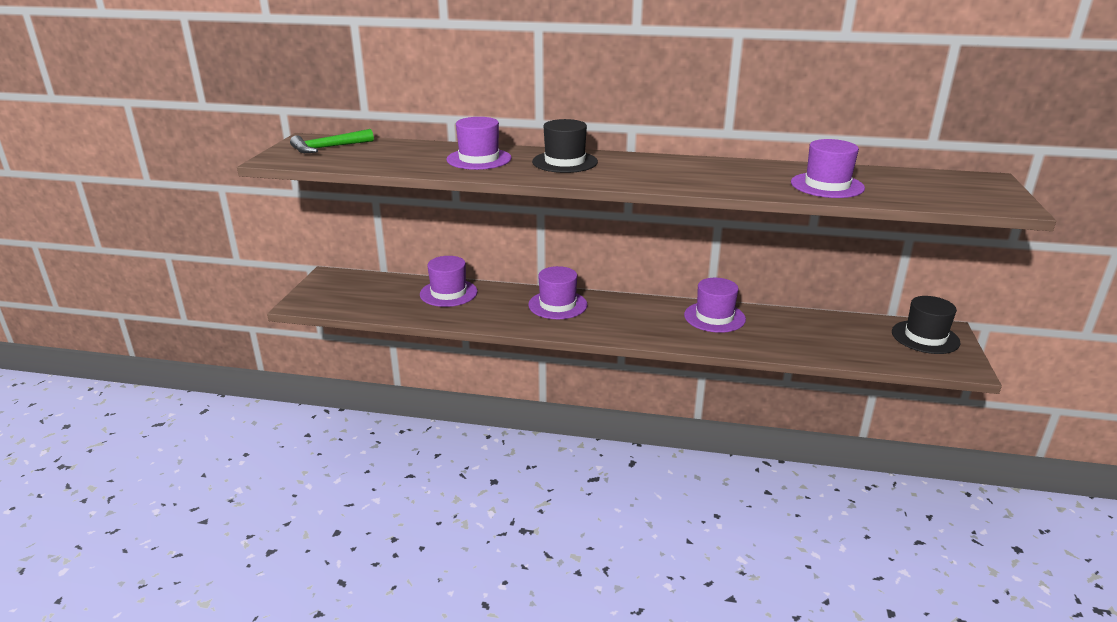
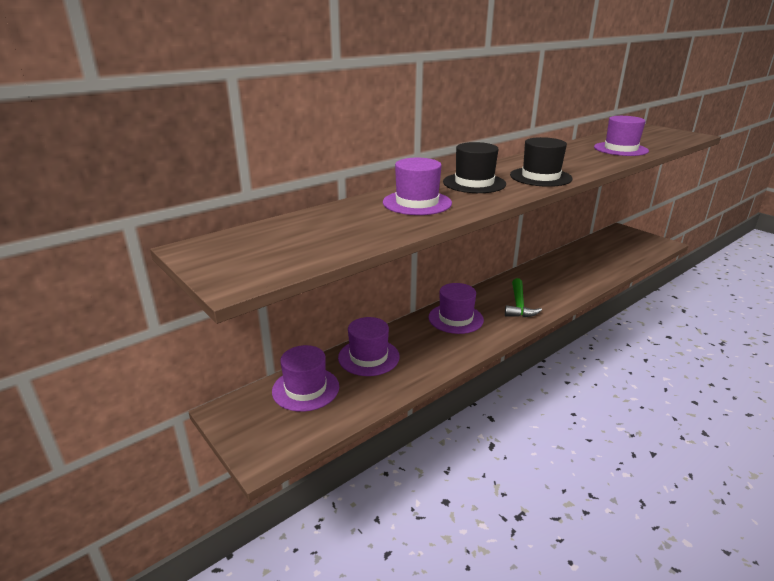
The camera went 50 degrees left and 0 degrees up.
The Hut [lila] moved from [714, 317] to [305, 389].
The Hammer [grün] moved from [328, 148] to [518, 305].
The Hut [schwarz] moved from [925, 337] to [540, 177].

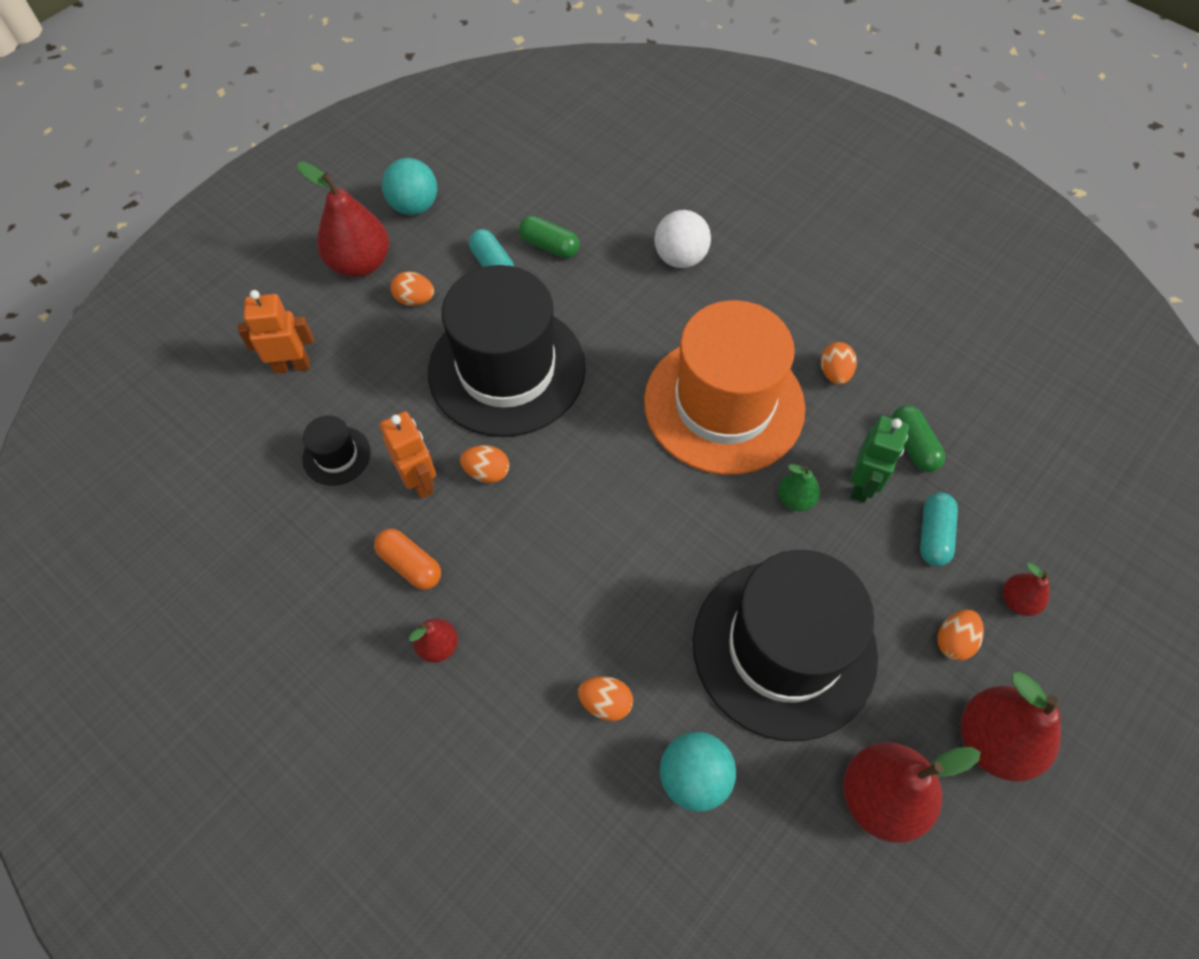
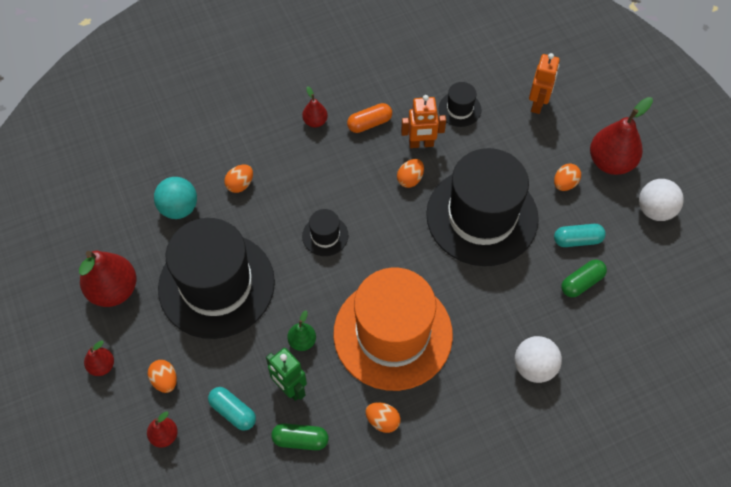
The camera went 115 degrees right and 0 degrees up.
The Birne [rot] at [993, 741] changed to 0.51 times the size.
The Hut [schwarz] at [325, 235] appeared.
The Ball [türkis] at [414, 206] became the Ball [weiß] at [655, 210].

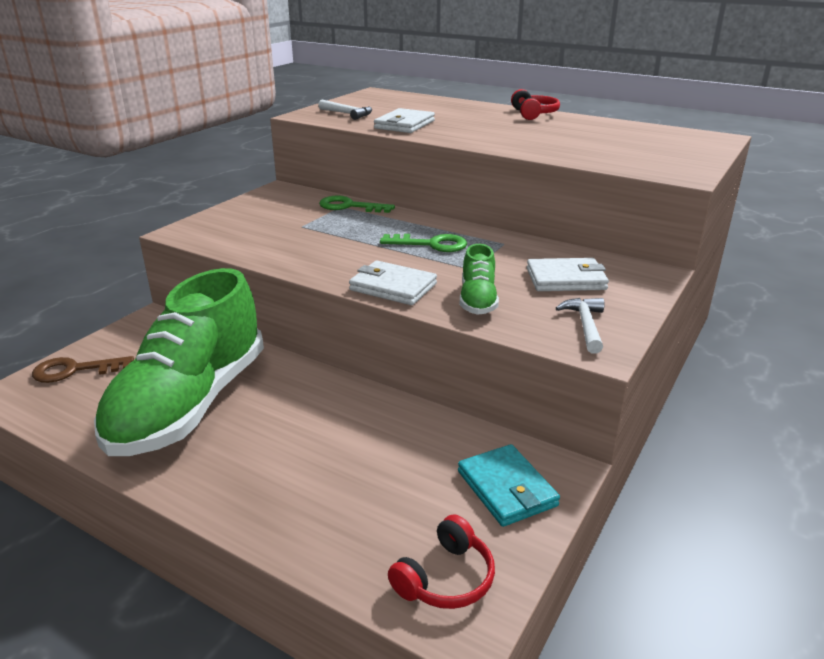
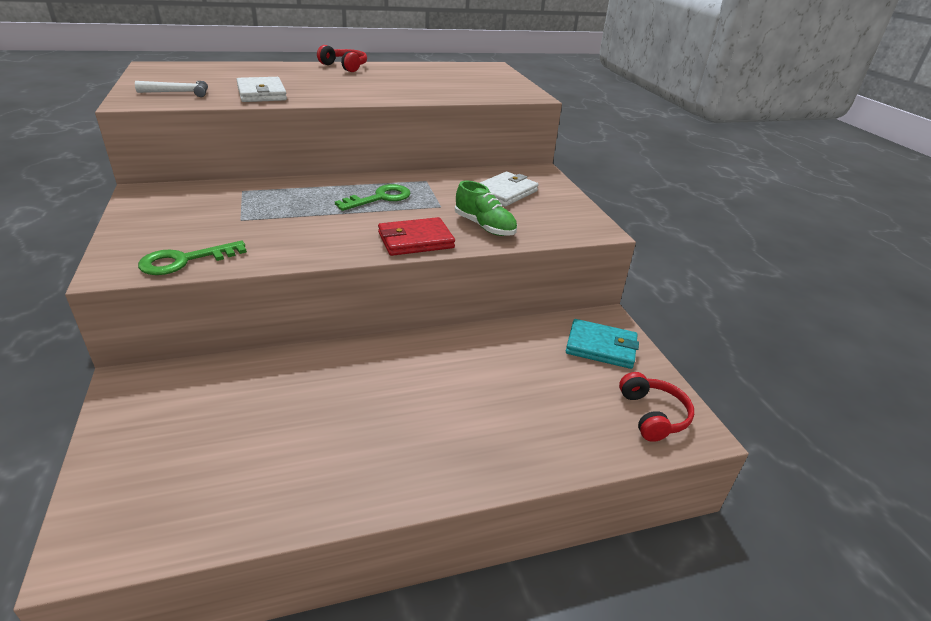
The camera went 50 degrees left and 5 degrees up.
The Schlüssel [grün] moved from [349, 206] to [184, 261].
The Geldbörse [weiß] at [393, 287] became the Geldbörse [rot] at [415, 240].
The Schlüssel [braun] at [74, 370] disappeared.
The Schuh [grün] at [190, 404] disappeared.
The Hammer [weiß] at [585, 325] disappeared.

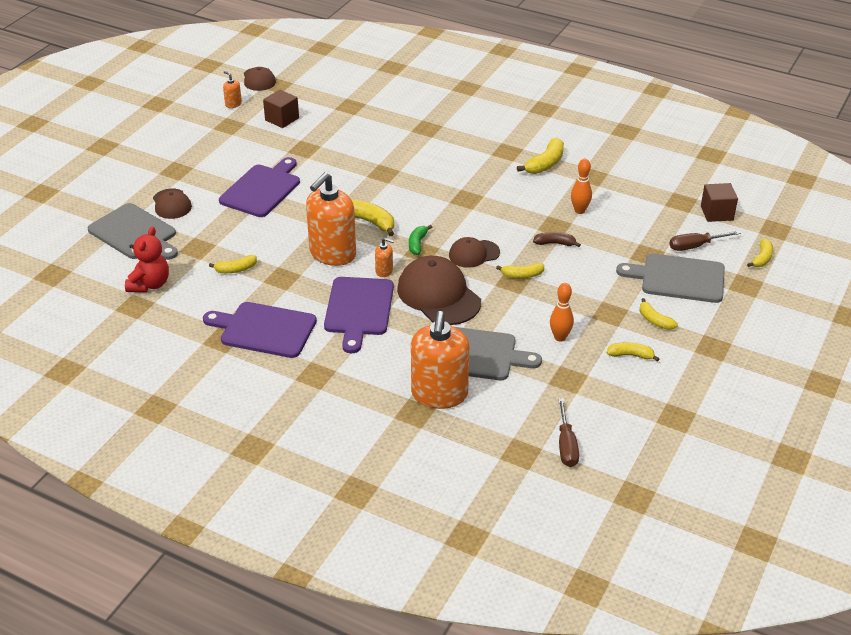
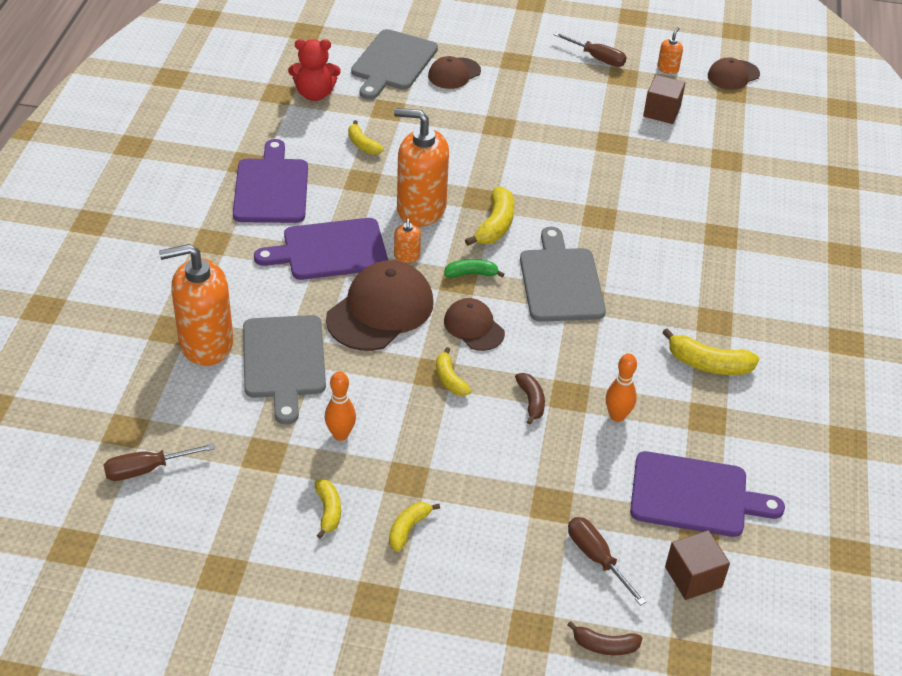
The camera went 70 degrees right and 5 degrees up.
The Schneidebrett [grau] moved from [678, 278] to [560, 281].
The Schraubenzieher [braun] at [597, 58] appeared.
The Banane [gelb] at [762, 258] became the Banane [braun] at [605, 645].
The Schneidebrett [lila] moved from [262, 189] to [695, 495].

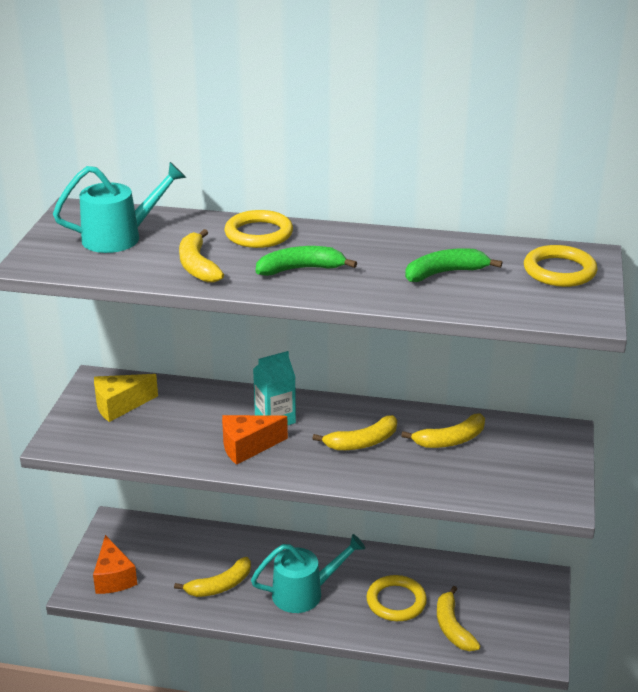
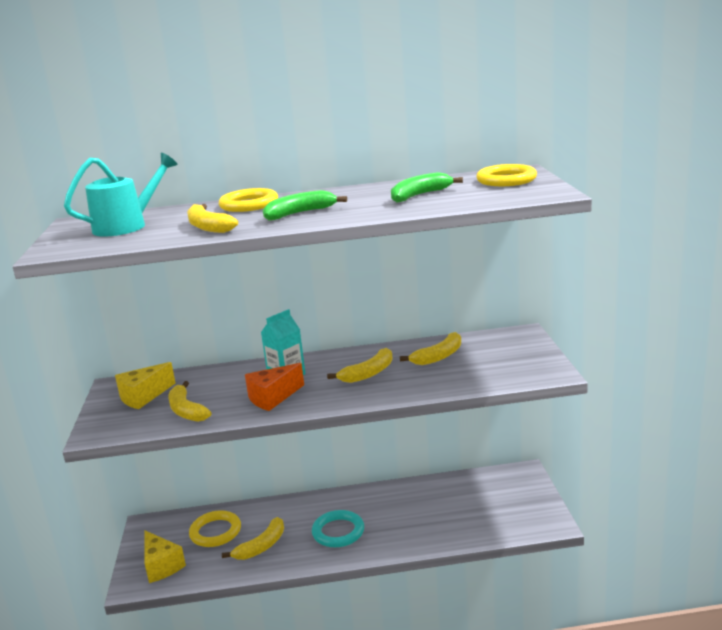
The camera went 15 degrees left and 10 degrees down.
The Käse [orange] at [113, 577] became the Käse [gelb] at [161, 566].
The Banane [gelb] moved from [452, 627] to [186, 410].
The Ring [gelb] moved from [396, 601] to [215, 532].
The Gießkanne [türkis] at [305, 593] was replaced by the Ring [türkis] at [338, 532].

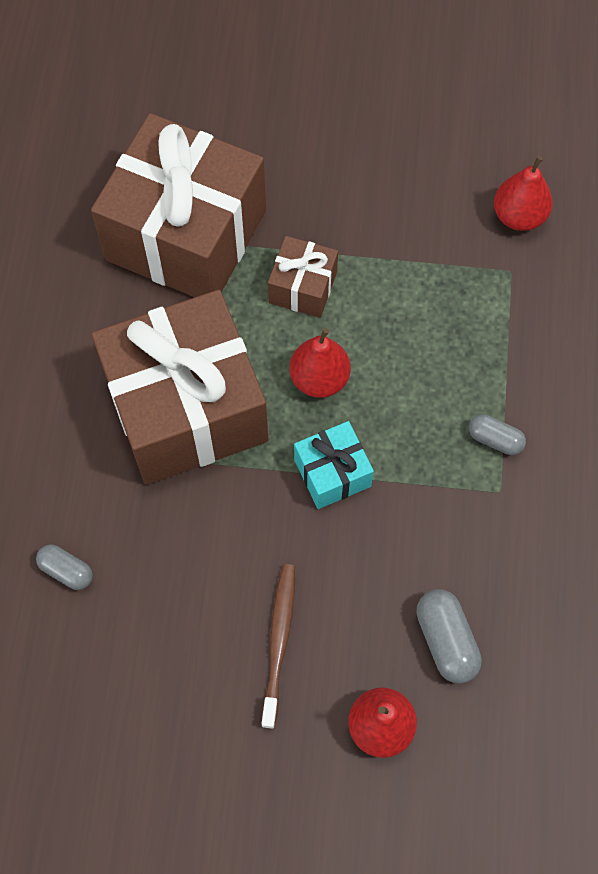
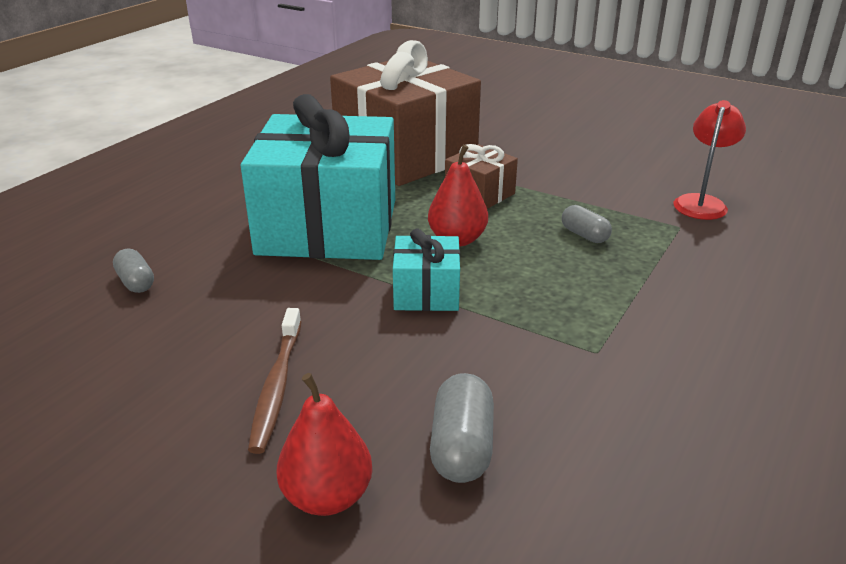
The camera went 25 degrees right and 35 degrees down.
The Geschenk [braun] at [186, 408] became the Geschenk [türkis] at [328, 226].
The Zahnbürste [braun] at [279, 641] turned 150 degrees clockwise.
The Kapsel [grau] moved from [495, 440] to [584, 235].
The Birne [rot] at [519, 216] was replaced by the Lampe [rot] at [701, 202].

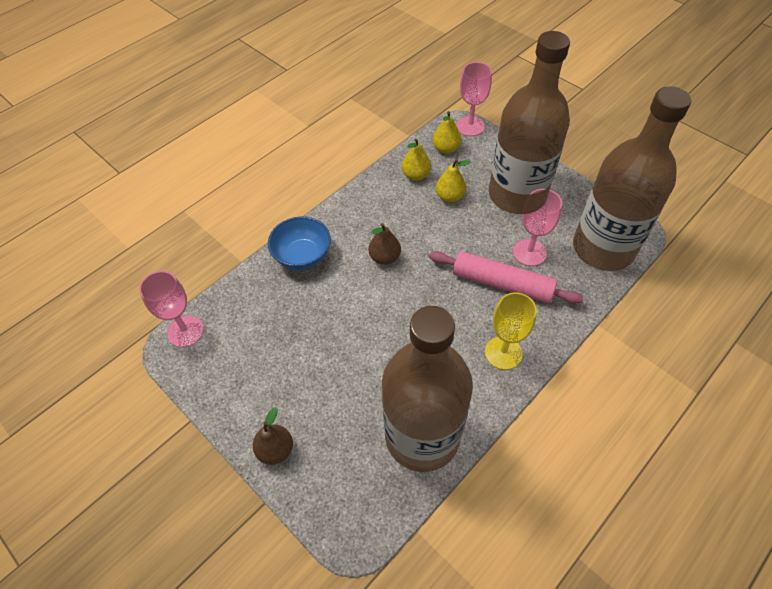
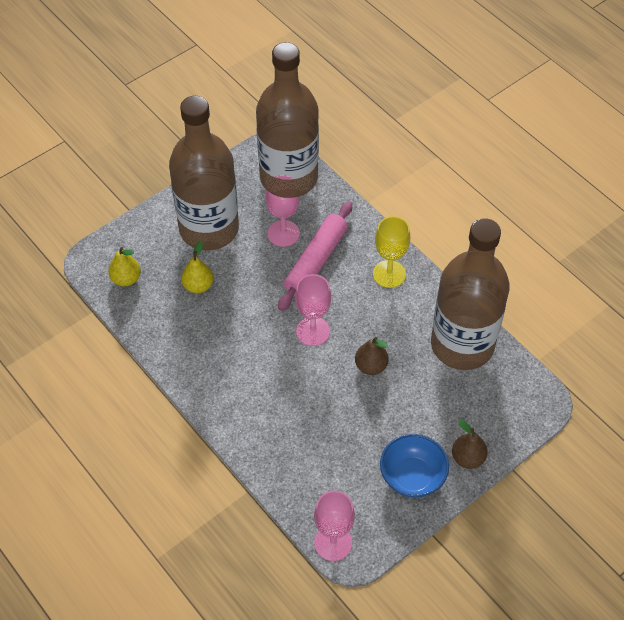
The camera went 85 degrees left and 0 degrees up.
The Kelch [rosa] moved from [470, 126] to [313, 331].
The Birne [braun] moved from [385, 257] to [371, 366].
The Schüssel [blau] moved from [302, 256] to [412, 477].
The Birne [gelb] at [416, 175] disappeared.

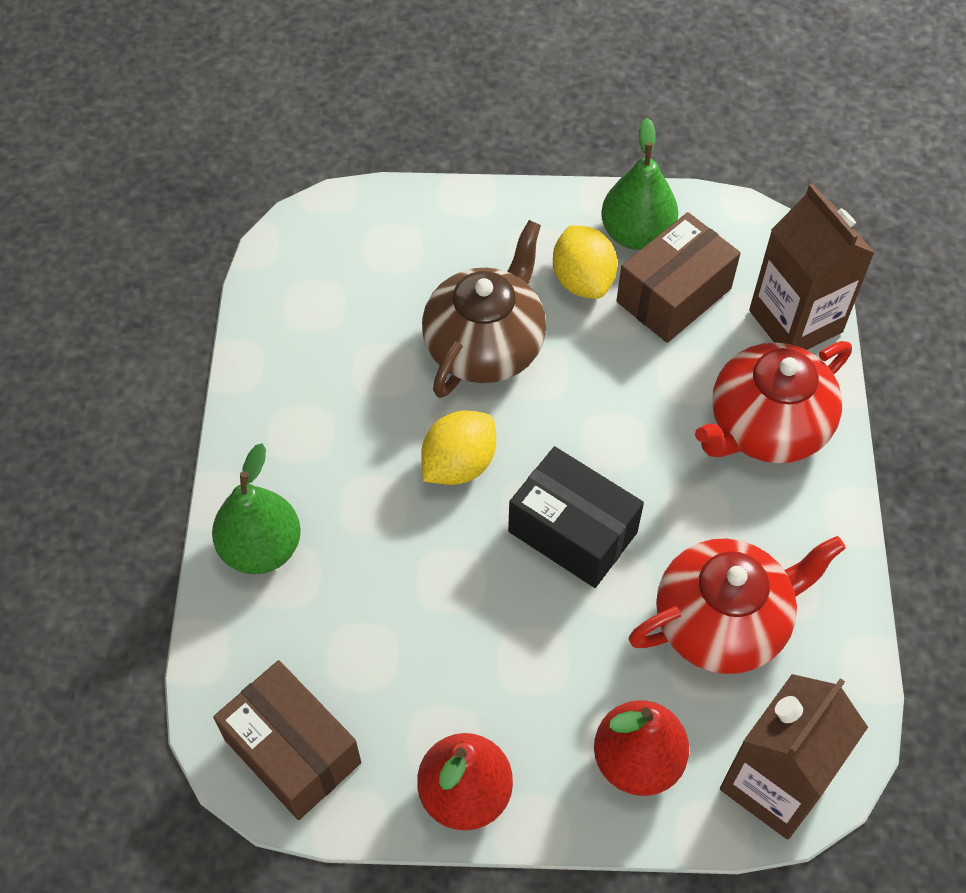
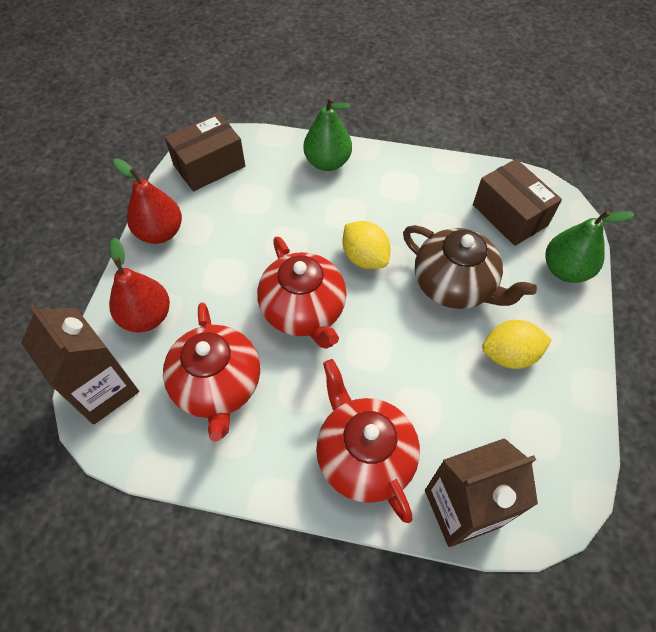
The camera went 100 degrees right and 0 degrees up.
The Schachtel [schwarz] at [572, 532] was replaced by the Teekanne [rot] at [304, 311].
The Schachtel [braun] moved from [674, 295] to [509, 215].
The Birne [grün] moved from [636, 234] to [565, 270].

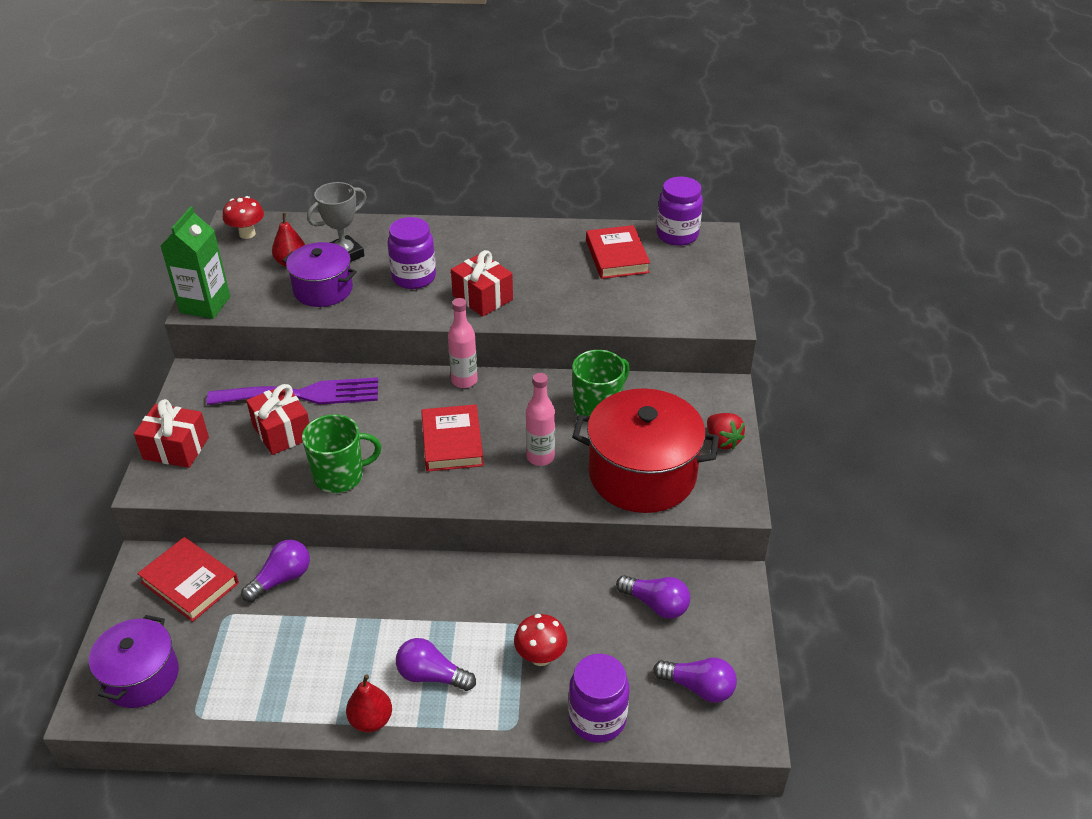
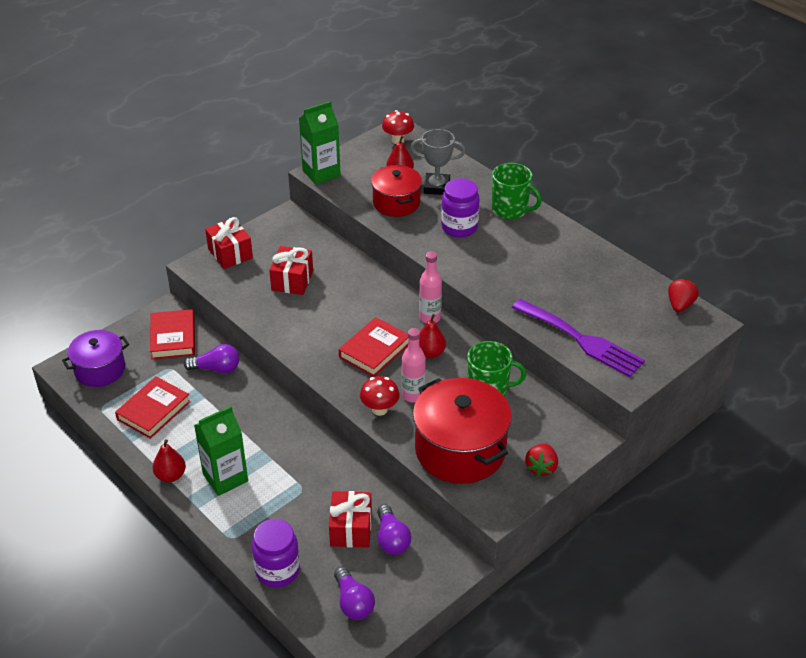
The camera went 45 degrees right and 0 degrees up.
The Buch [rot] moved from [617, 256] to [153, 410].
The Glühbirne [lila] at [431, 675] was replaced by the Getränkekarton [grün] at [225, 477].
The Geschenk [rot] moved from [482, 297] to [351, 529].
The Pilz [rot] moved from [540, 657] to [379, 409].
The Kochtopf [lila] at [323, 289] became the Kochtopf [rot] at [396, 203].
The Birne [rot] at [430, 353] appeared.
The Tasse [grün] moved from [340, 476] to [510, 209].
The Gabel [lila] moved from [303, 394] to [582, 340].
The Einmachglas [lila] at [677, 235] was replaced by the Erdbeere [rot] at [680, 305].

